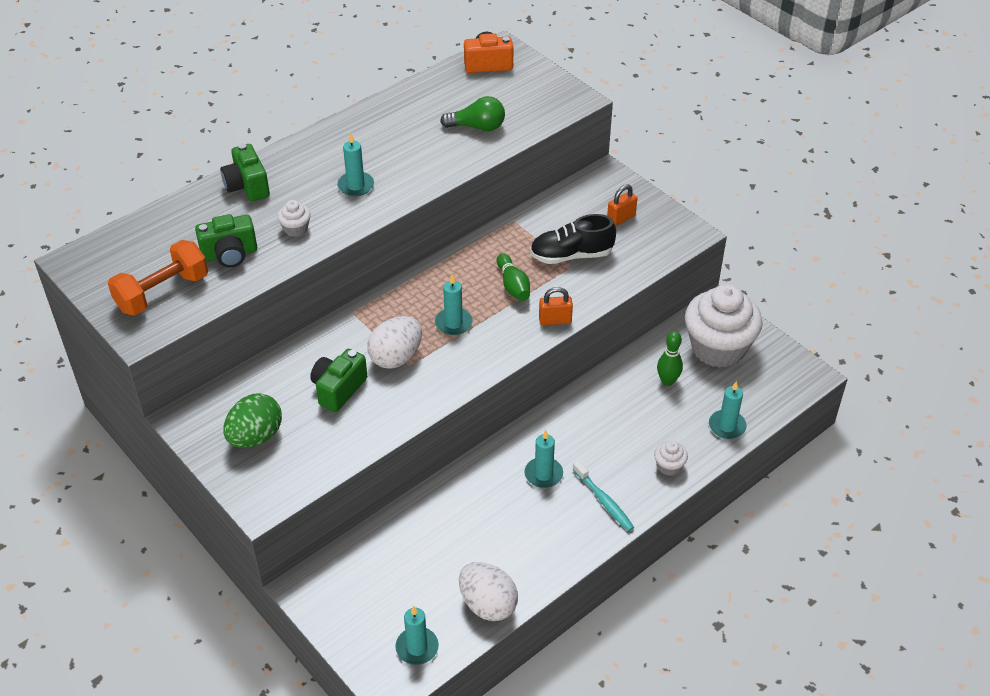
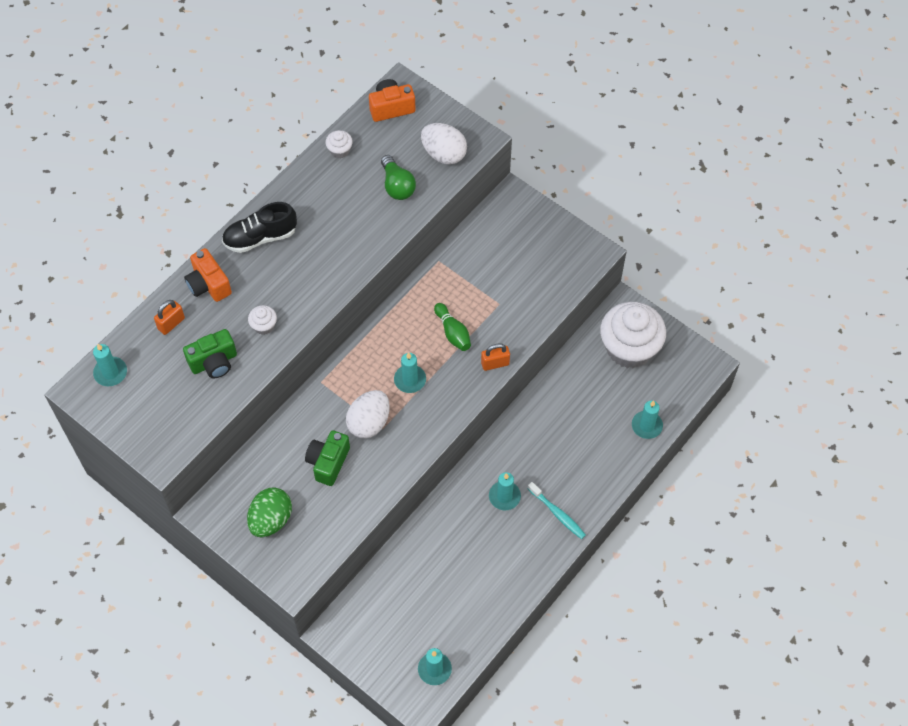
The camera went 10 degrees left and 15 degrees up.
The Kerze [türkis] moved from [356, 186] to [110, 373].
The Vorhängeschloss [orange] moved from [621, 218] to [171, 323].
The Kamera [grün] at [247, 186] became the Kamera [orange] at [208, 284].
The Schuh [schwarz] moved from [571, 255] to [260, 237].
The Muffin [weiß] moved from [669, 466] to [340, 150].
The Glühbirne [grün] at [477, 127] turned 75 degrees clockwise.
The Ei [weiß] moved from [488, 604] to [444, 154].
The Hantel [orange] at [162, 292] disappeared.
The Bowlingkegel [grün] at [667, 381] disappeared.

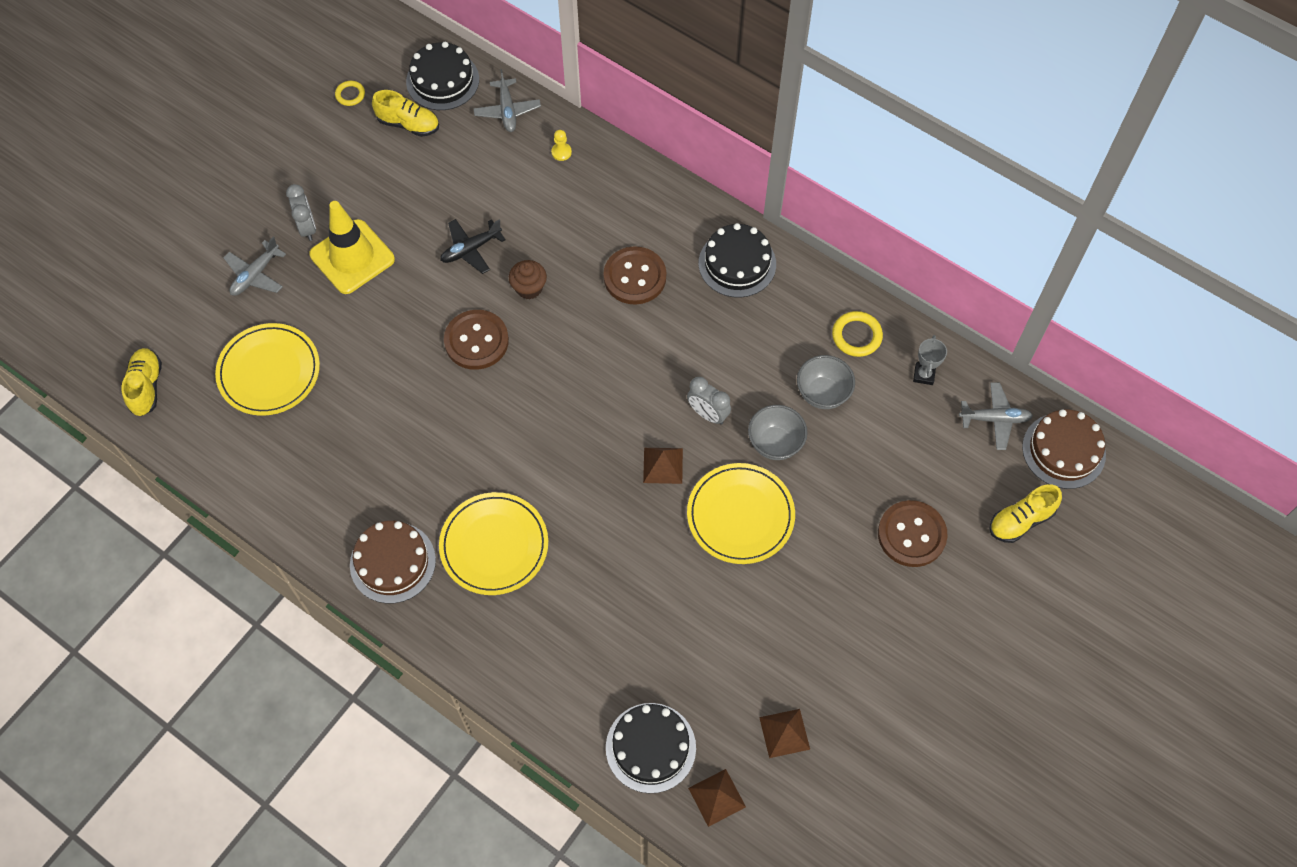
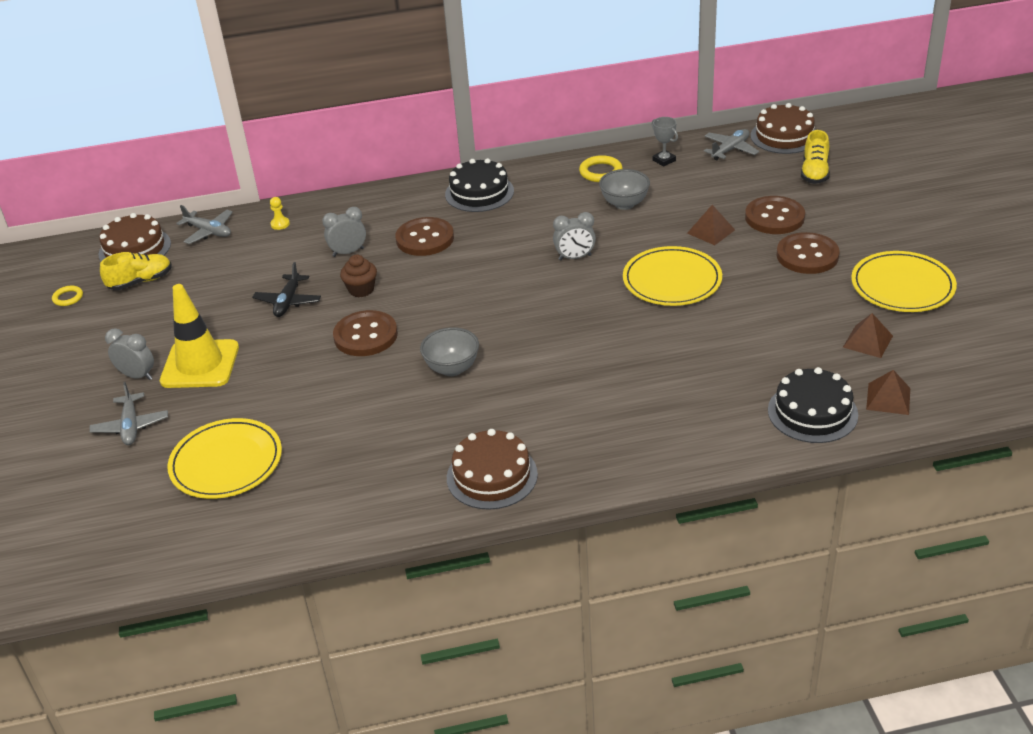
The camera went 45 degrees left and 25 degrees down.
The Kuchen [schwarz] at [442, 80] became the Kuchen [braun] at [135, 249].
The Wecker [grau] at [348, 252] appeared.
The Schüssel [grau] moved from [775, 443] to [452, 368].
The Pyramide [braun] moved from [663, 465] to [711, 231].
The Knopf [braun] at [807, 255] appeared.
The Teller [gelb] moved from [494, 545] to [902, 286].
The Schuh [gelb] at [146, 387] disappeared.

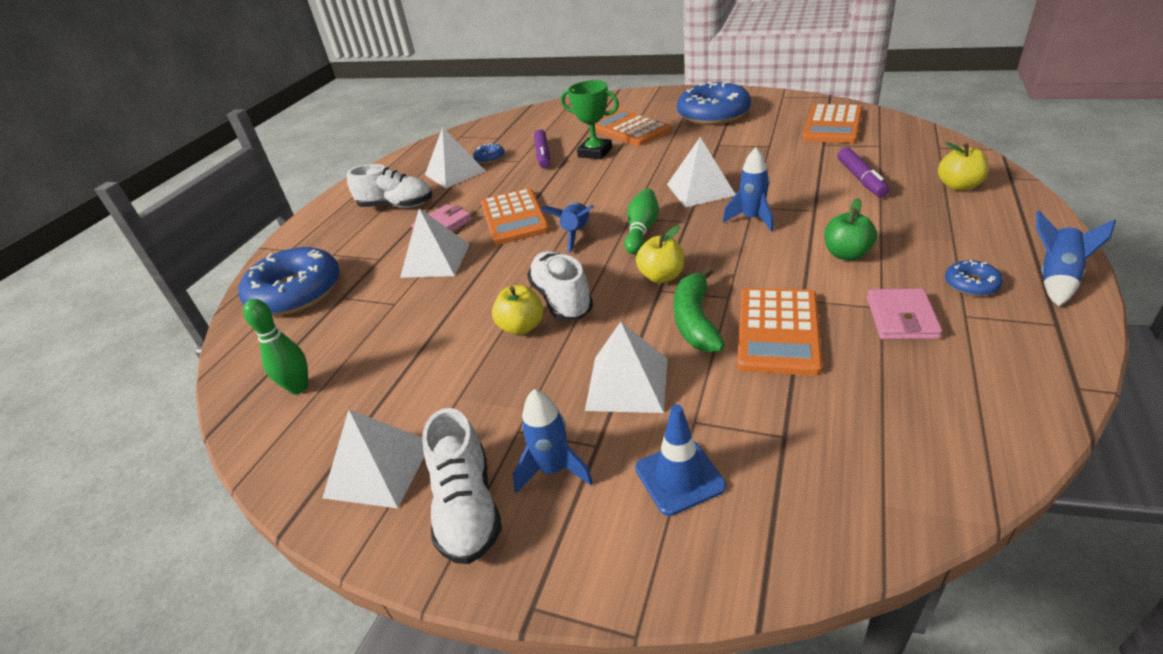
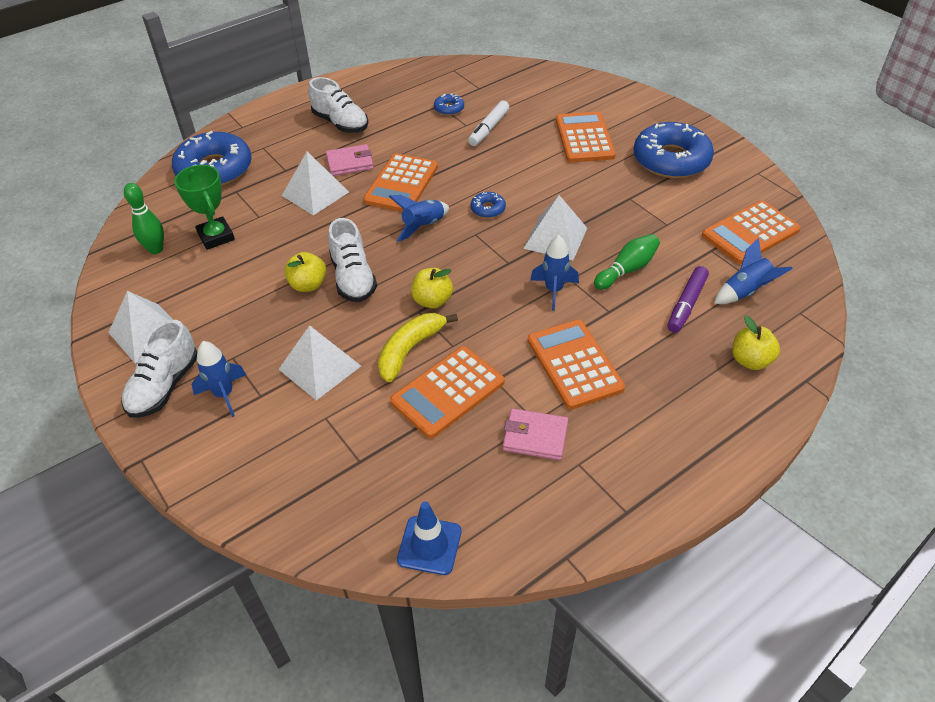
The camera went 30 degrees right and 10 degrees up.
The Pokal [grün] moved from [595, 152] to [216, 236].
The Schuh [weiß] at [561, 299] turned 150 degrees clockwise.
The Banane [grün] at [695, 320] became the Banane [gelb] at [410, 350].
The Leitkegel [blau] moved from [679, 477] to [429, 545].
The Filzstift [lila] at [543, 155] became the Filzstift [weiß] at [489, 129].
The Donut [blau] moved from [971, 284] to [488, 209].
The Geldbörse [rosa] at [901, 318] turned 60 degrees clockwise.
The Apfel [grün] at [846, 254] was replaced by the Taschenrechner [orange] at [574, 364].
The Bowlingkegel [grün] moved from [642, 230] to [627, 269].
The Rakete [blau] moved from [1056, 278] to [745, 292].
The Pyramide [weiß] at [455, 173] disappeared.

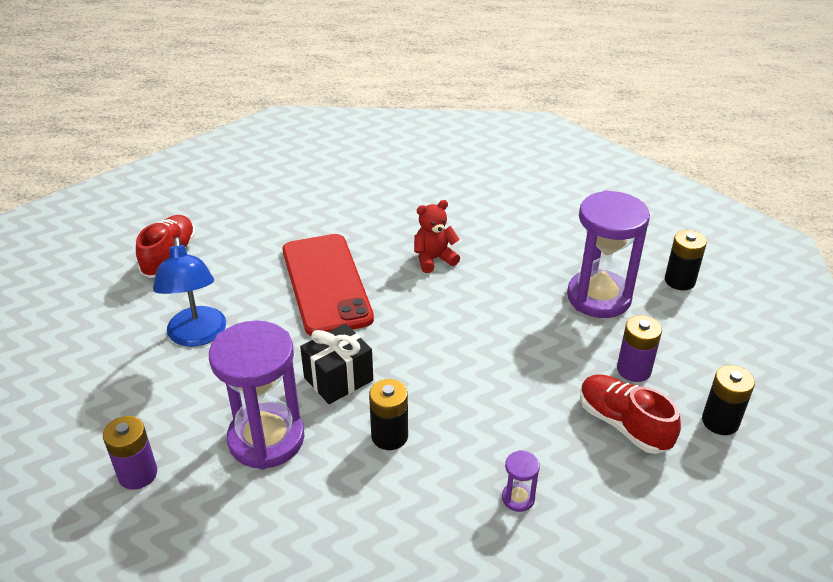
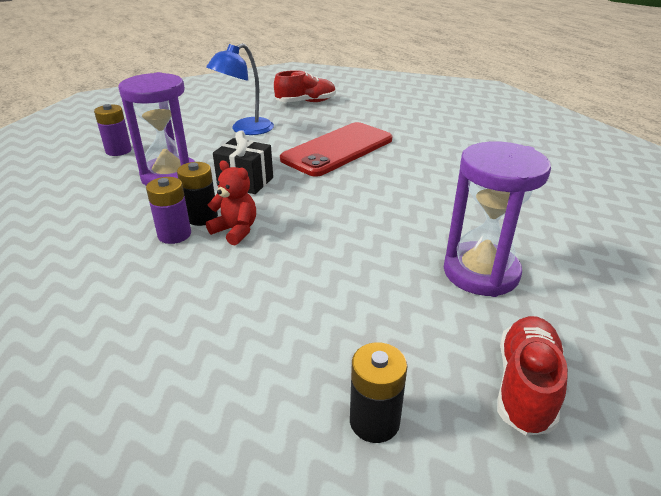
The camera went 60 degrees right and 5 degrees down.
The Batterie [lila] moved from [633, 370] to [174, 234].
The Teddybär [rot] moved from [434, 259] to [235, 231].
The Schuh [rot] moved from [623, 424] to [525, 386].
The Sanduhr [lila] at [518, 498] disappeared.
The Batterie [schwarz] at [679, 281] disappeared.

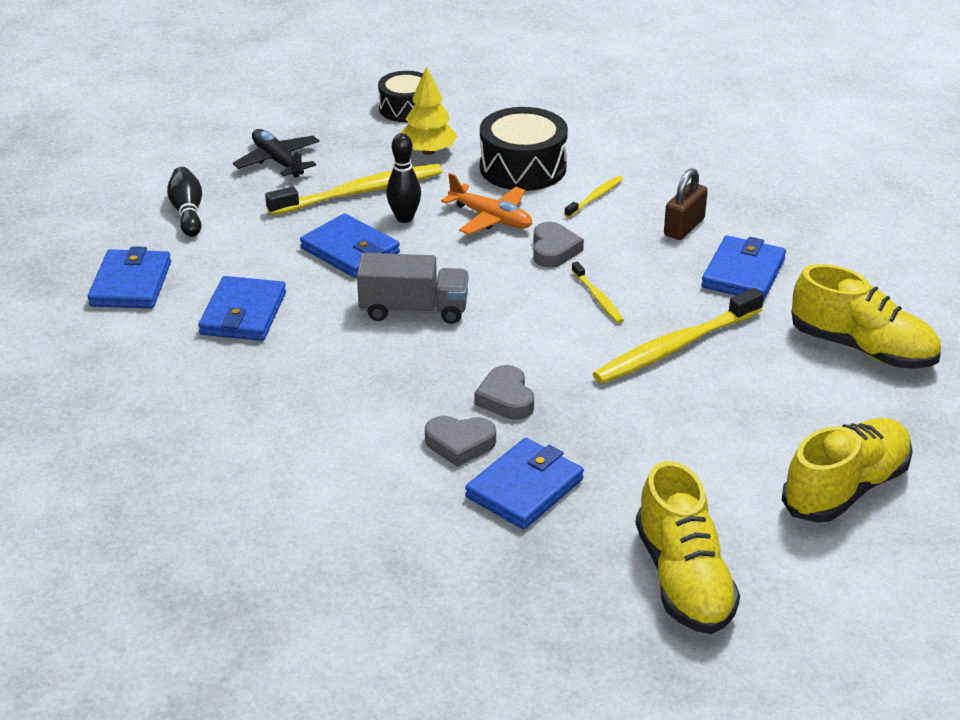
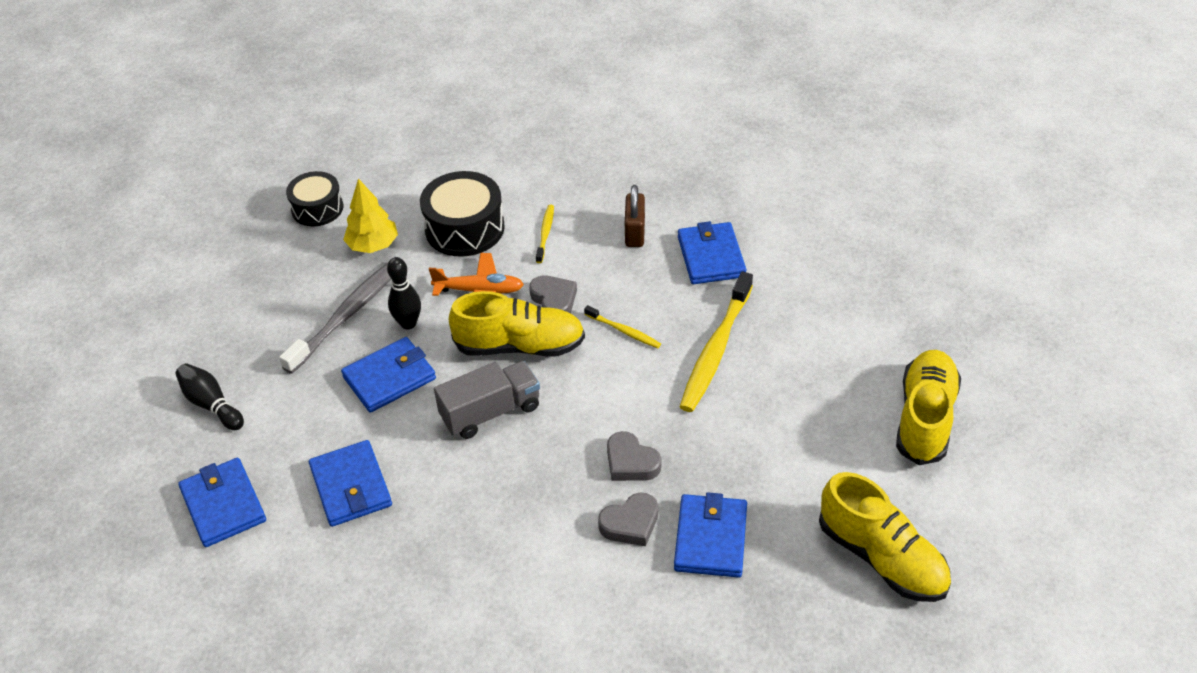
The camera went 30 degrees left and 10 degrees up.
The Zahnbürste [gelb] at [360, 192] became the Zahnbürste [grau] at [349, 313].
The Geldbörse [blau] at [350, 251] turned 45 degrees counterclockwise.
The Schuh [gelb] moved from [862, 348] to [520, 346].
The Flugzeug [schwarz] at [278, 161] disappeared.

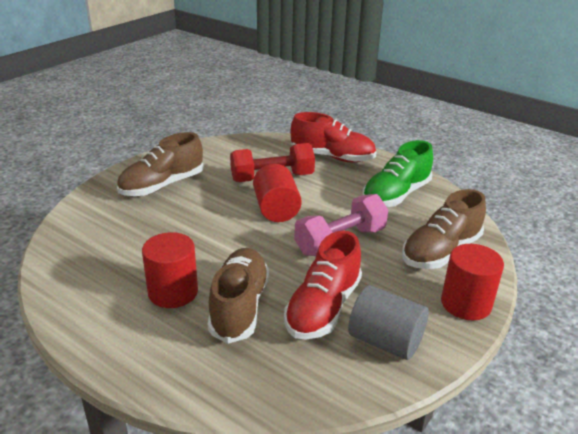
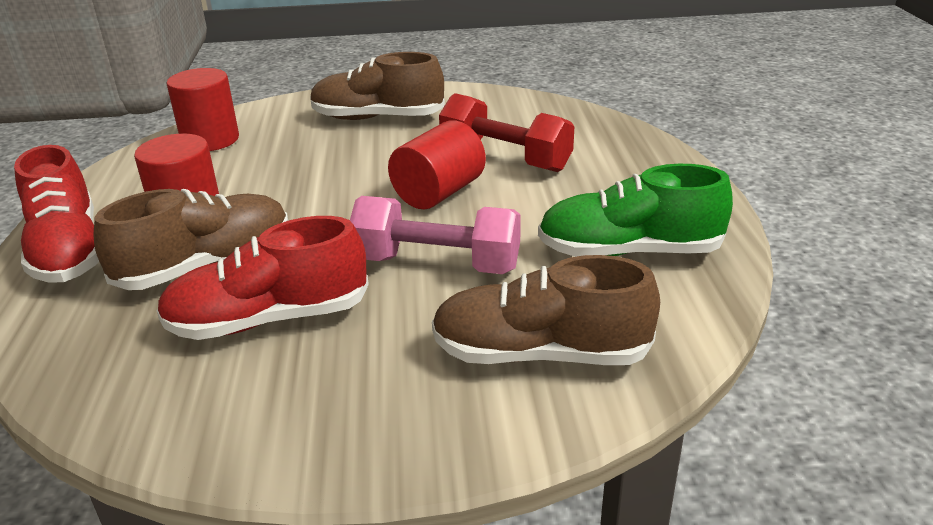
The camera went 50 degrees right and 0 degrees up.
The Schuh [rot] moved from [332, 157] to [68, 251].
The Vollzylinder [rot] moved from [466, 304] to [210, 140].
The Vollzylinder [grau] at [385, 341] disappeared.

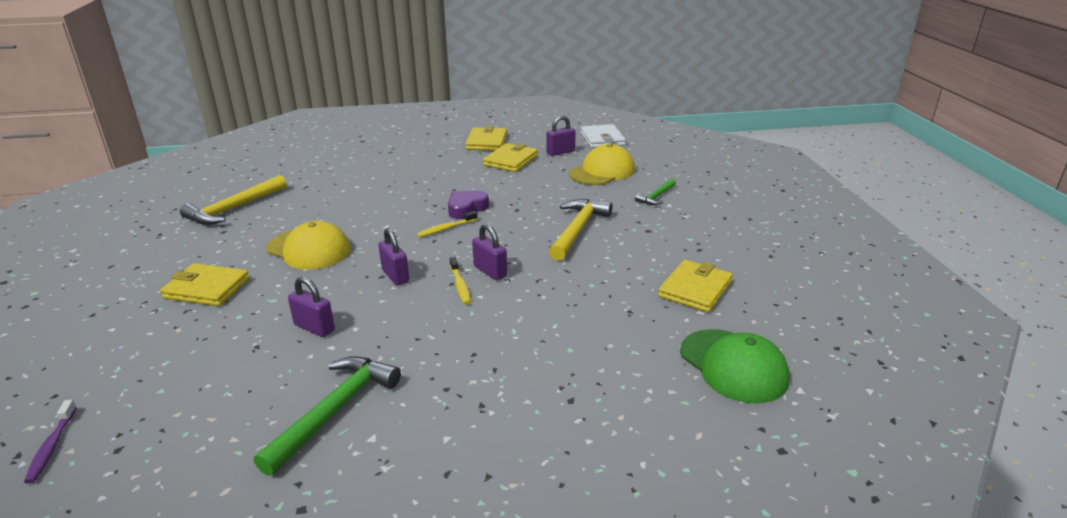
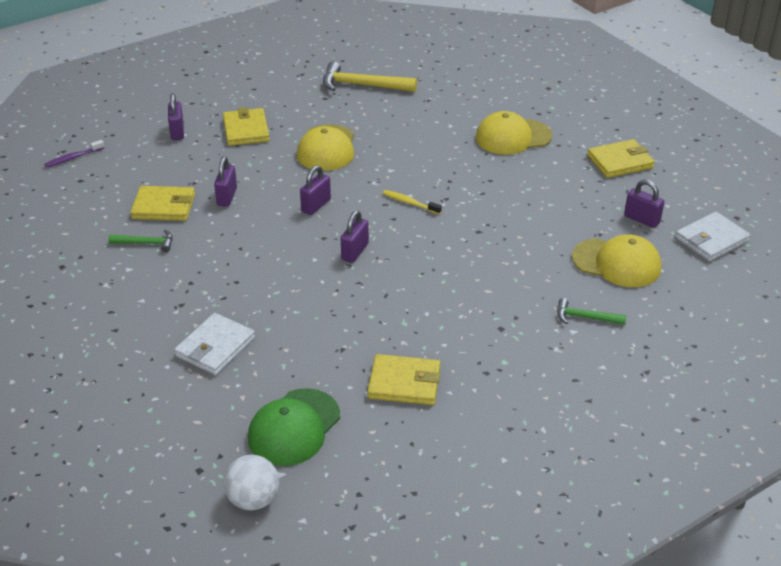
The camera went 65 degrees right and 10 degrees up.
The Hammer [grün] at [335, 411] changed to 0.56 times the size.
The Geldbörse [gelb] moved from [511, 160] to [163, 206].
The Vorhängeschloss [lila] at [177, 132] appeared.
The Geldbörse [weiß] at [215, 347] appeared.
The Ball [weiß] at [253, 499] appeared.
The Kappe [gelb] at [513, 137] appeared.
The Herz [lila] at [466, 208] disappeared.
The Zahnbürste [gelb] at [460, 285] disappeared.
The Hammer [gelb] at [578, 230] disappeared.

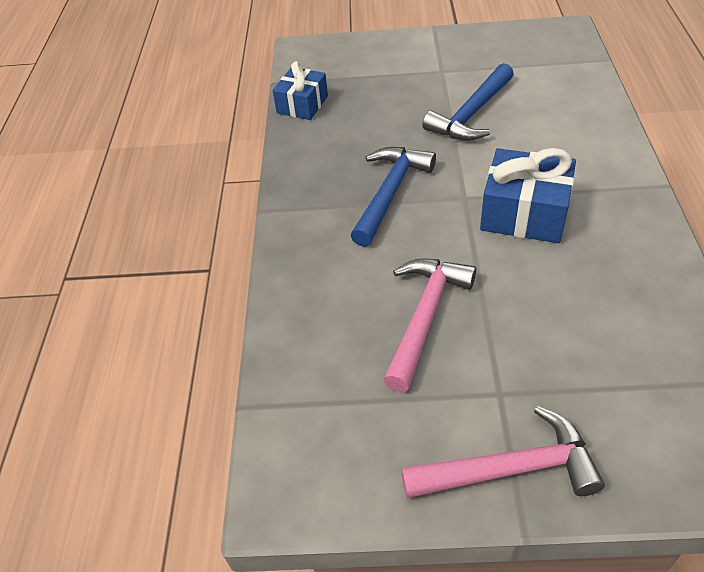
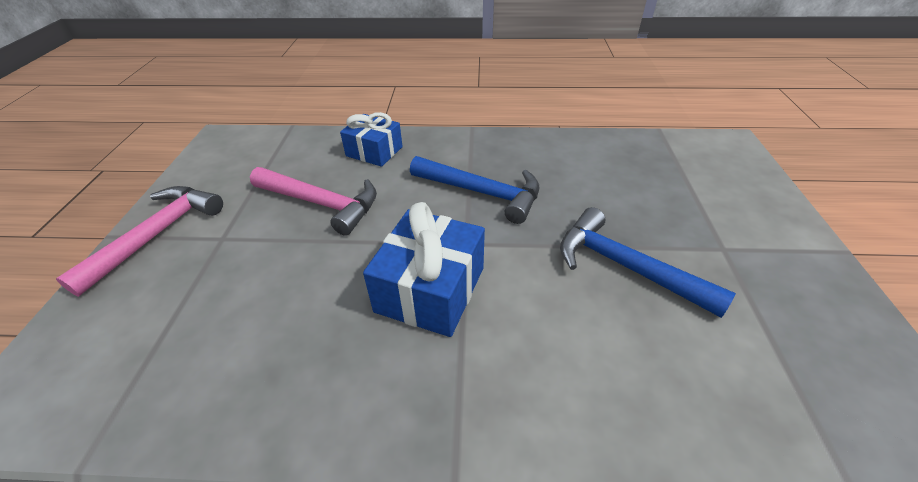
The camera went 90 degrees right and 5 degrees down.
The Hammer [rosa] at [510, 469] turned 150 degrees counterclockwise.
The Geschenk [blau] moved from [302, 105] to [374, 151].

